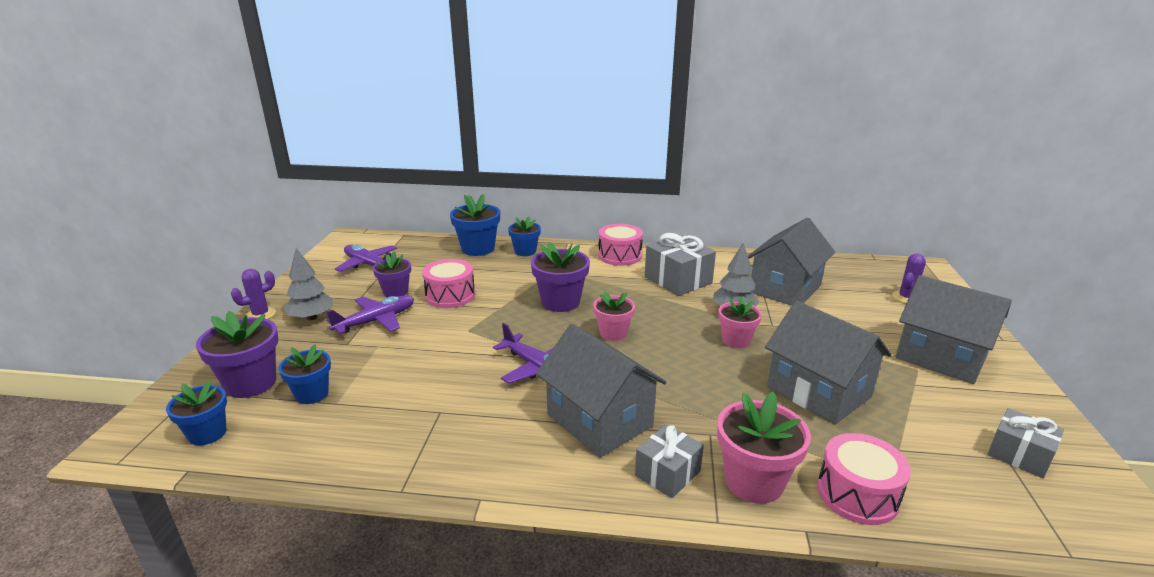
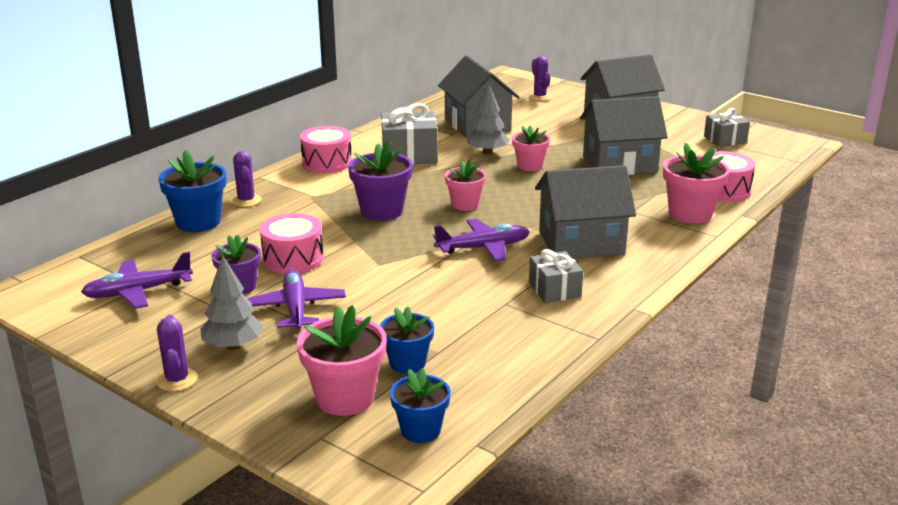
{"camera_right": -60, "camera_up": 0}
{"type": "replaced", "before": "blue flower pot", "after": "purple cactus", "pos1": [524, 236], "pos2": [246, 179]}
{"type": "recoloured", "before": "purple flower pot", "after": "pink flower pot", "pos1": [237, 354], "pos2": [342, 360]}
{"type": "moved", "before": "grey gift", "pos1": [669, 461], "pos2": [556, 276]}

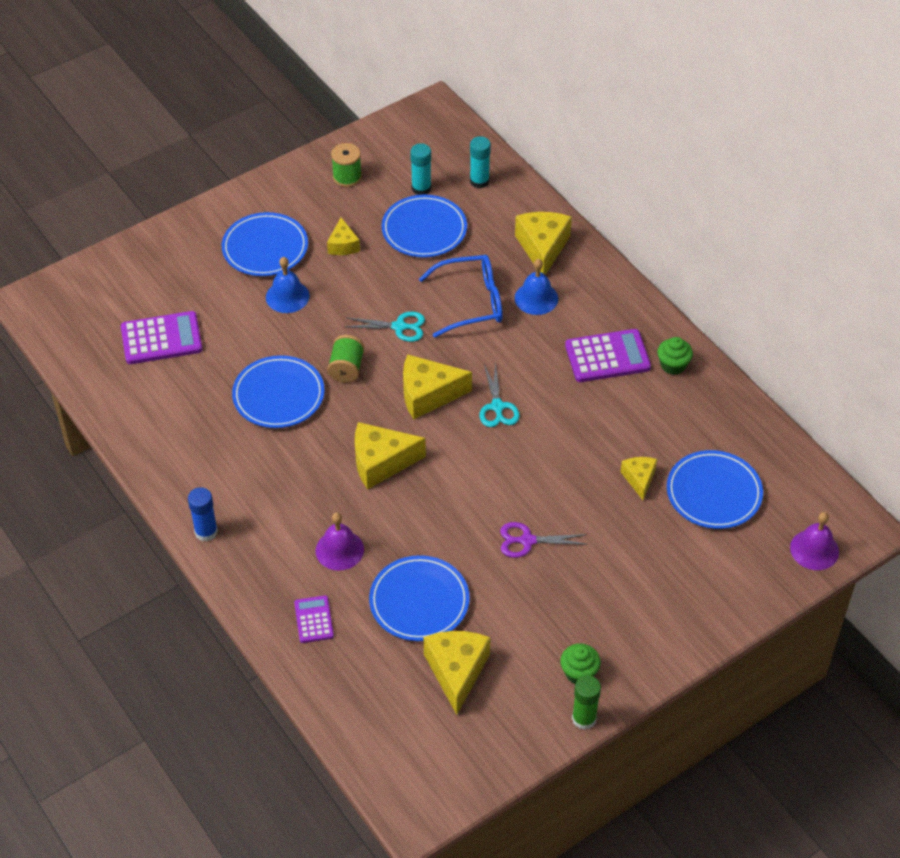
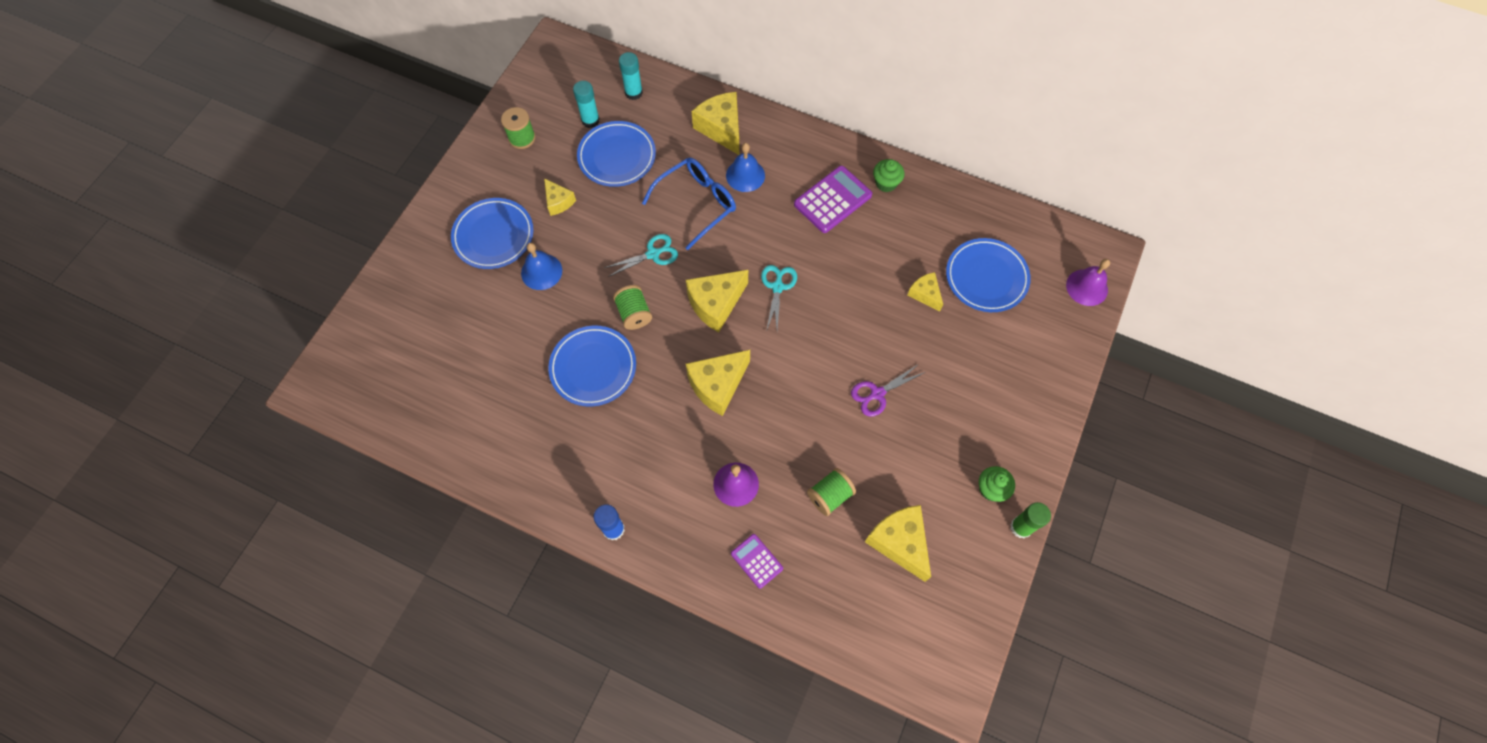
{"camera_right": -30, "camera_up": 15}
{"type": "removed", "before": "purple calculator", "pos1": [162, 337]}
{"type": "turned", "before": "turquoise scissors", "pos1": [499, 394], "pos2": [779, 298], "turn": -135}
{"type": "replaced", "before": "blue plate", "after": "green spool", "pos1": [419, 598], "pos2": [831, 492]}

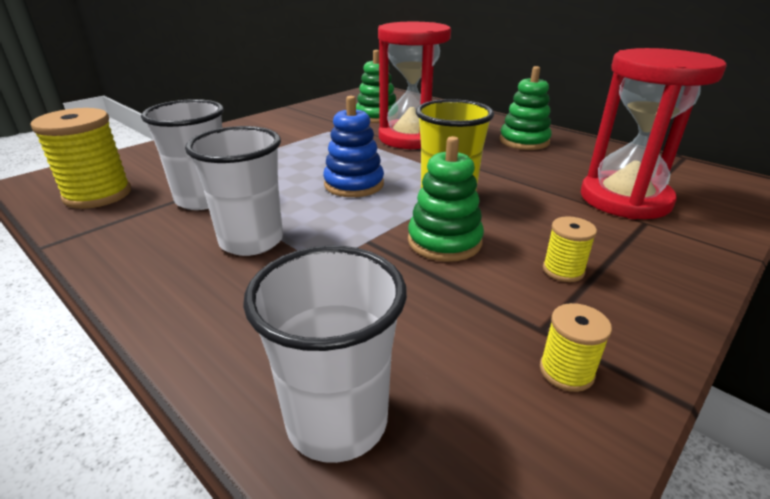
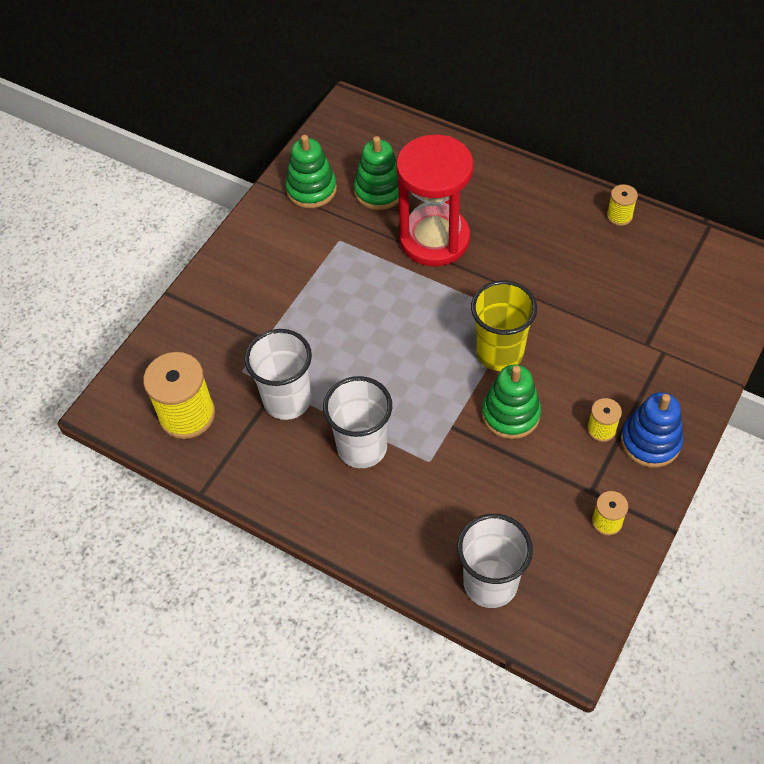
{"camera_right": -10, "camera_up": 25}
{"type": "removed", "before": "red hourglass", "pos1": [654, 133]}
{"type": "moved", "before": "green stacking toy", "pos1": [525, 108], "pos2": [311, 171]}
{"type": "moved", "before": "blue stacking toy", "pos1": [353, 146], "pos2": [652, 430]}
{"type": "added", "after": "yellow spool", "pos2": [622, 205]}

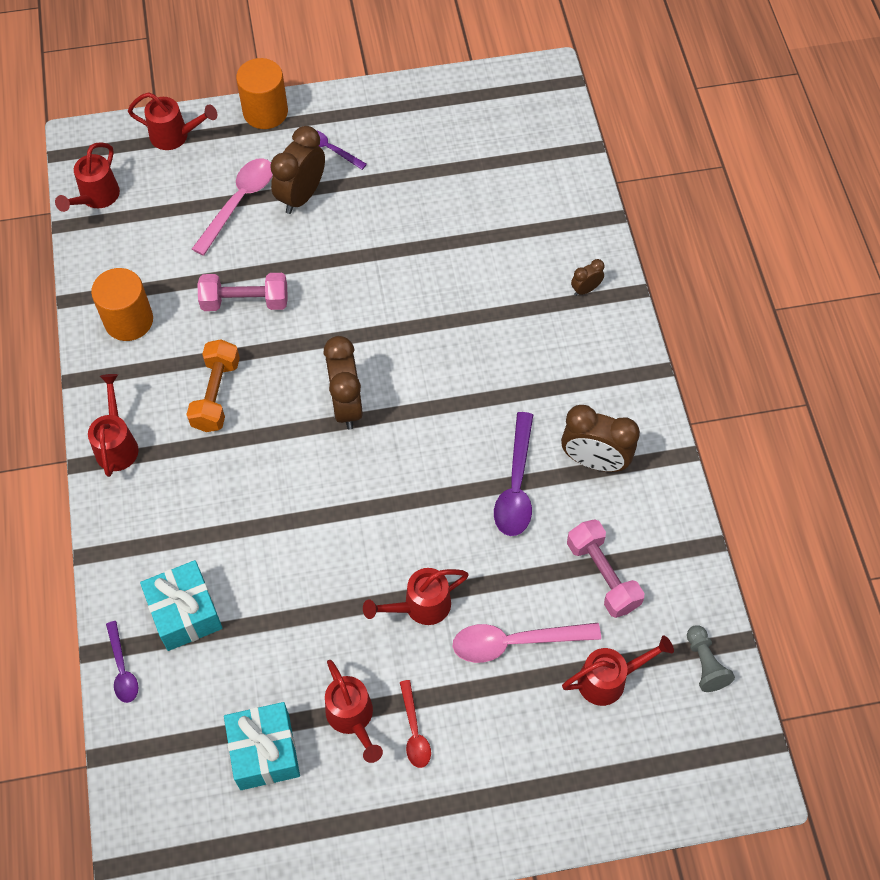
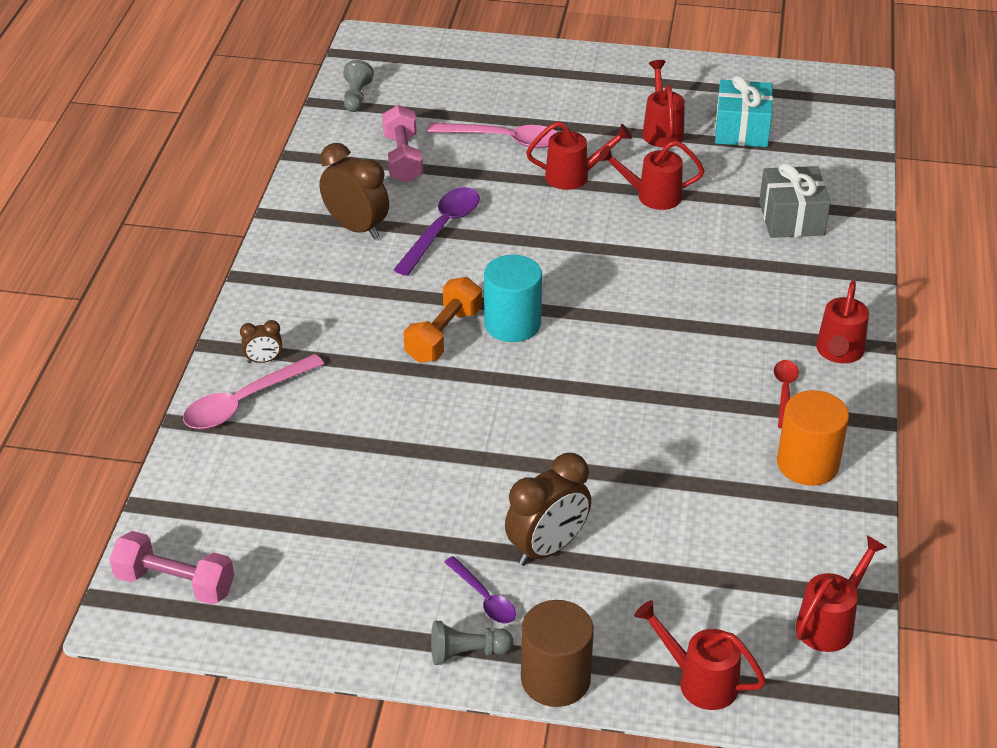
{"camera_right": -160, "camera_up": -20}
{"type": "recoloured", "before": "orange cylinder", "after": "brown cylinder", "pos1": [262, 93], "pos2": [557, 653]}
{"type": "moved", "before": "pink spoon", "pos1": [232, 207], "pos2": [253, 391]}
{"type": "moved", "before": "pink dumbbell", "pos1": [243, 292], "pos2": [172, 568]}
{"type": "removed", "before": "brown clock", "pos1": [343, 383]}
{"type": "moved", "before": "orange dumbbell", "pos1": [213, 385], "pos2": [442, 320]}
{"type": "recoloured", "before": "turquoise gift", "after": "grey gift", "pos1": [181, 605], "pos2": [794, 200]}
{"type": "removed", "before": "purple spoon", "pos1": [122, 662]}
{"type": "moved", "before": "red watering can", "pos1": [618, 671], "pos2": [651, 175]}
{"type": "moved", "before": "red spoon", "pos1": [415, 724], "pos2": [786, 394]}
{"type": "added", "after": "turquoise cylinder", "pos2": [513, 298]}
{"type": "added", "after": "grey pawn", "pos2": [472, 643]}

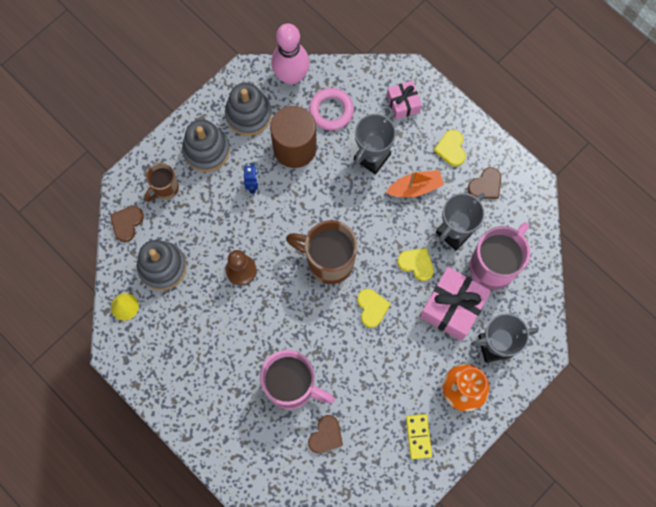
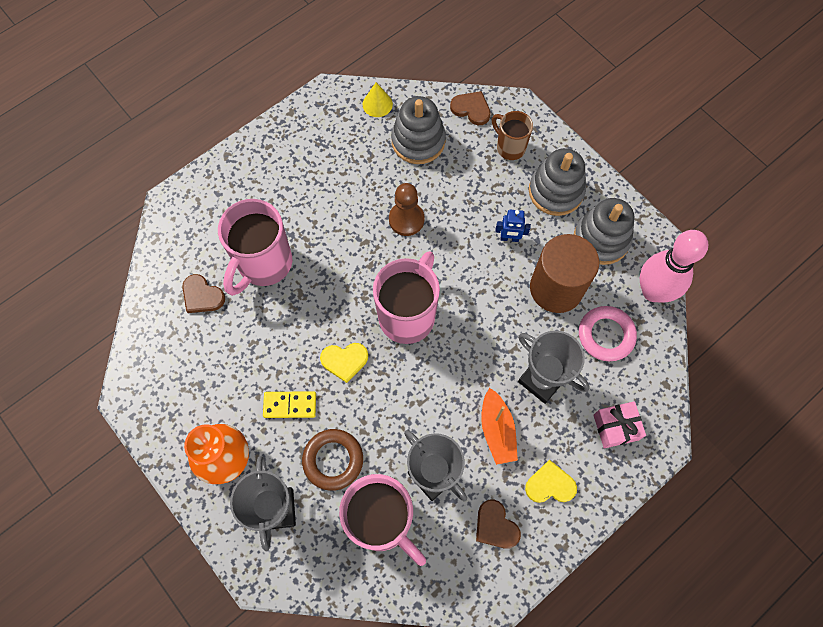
{"camera_right": 95, "camera_up": -5}
{"type": "recoloured", "before": "brown mug", "after": "pink mug", "pos1": [322, 252], "pos2": [406, 297]}
{"type": "removed", "before": "yellow heart", "pos1": [415, 264]}
{"type": "replaced", "before": "pink gift", "after": "brown ring", "pos1": [455, 304], "pos2": [332, 460]}
{"type": "moved", "before": "yellow domino", "pos1": [419, 436], "pos2": [289, 404]}

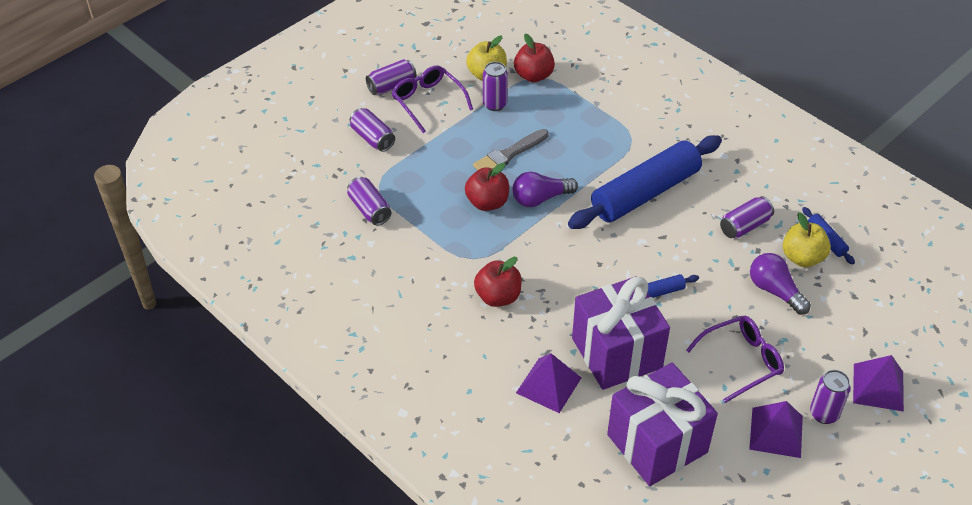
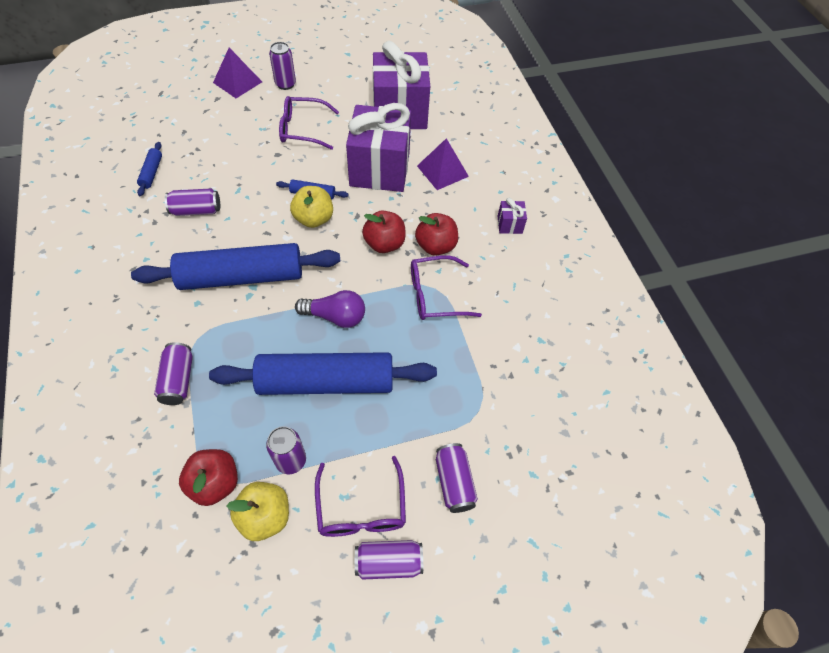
{"camera_right": -155, "camera_up": 10}
{"type": "replaced", "before": "grey brush", "after": "blue rolling pin", "pos1": [511, 149], "pos2": [323, 373]}
{"type": "moved", "before": "red apple", "pos1": [487, 187], "pos2": [384, 231]}
{"type": "moved", "before": "purple can", "pos1": [369, 201], "pos2": [173, 373]}
{"type": "moved", "before": "yellow apple", "pos1": [807, 239], "pos2": [311, 207]}
{"type": "removed", "before": "purple light bulb", "pos1": [780, 284]}
{"type": "removed", "before": "purple pyramid", "pos1": [776, 429]}
{"type": "added", "after": "purple gift", "pos2": [512, 216]}
{"type": "added", "after": "purple glasses", "pos2": [446, 287]}

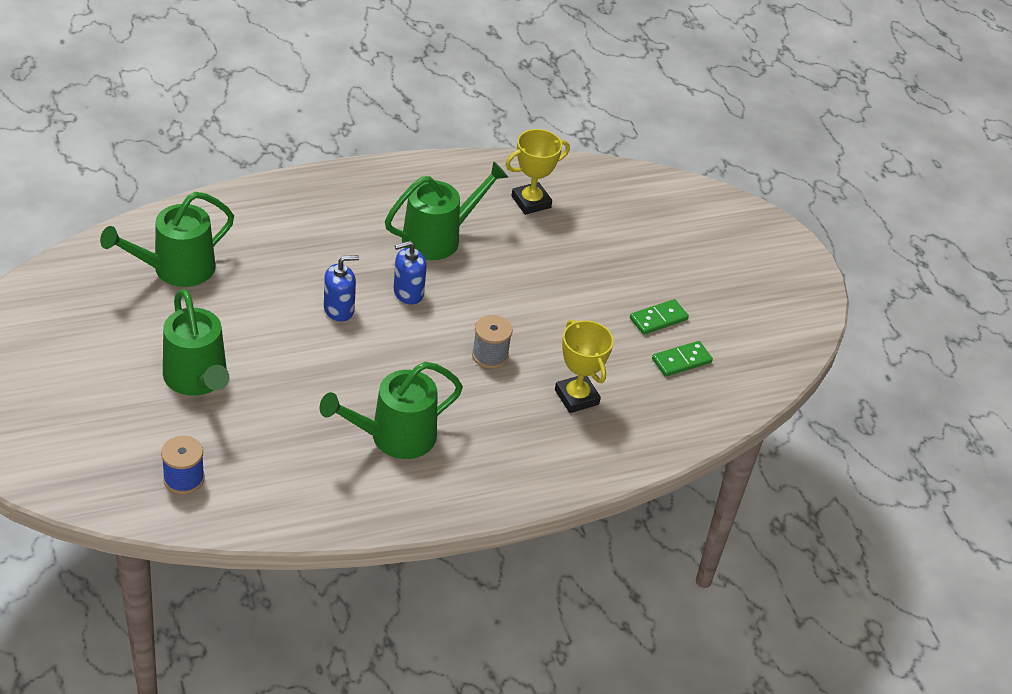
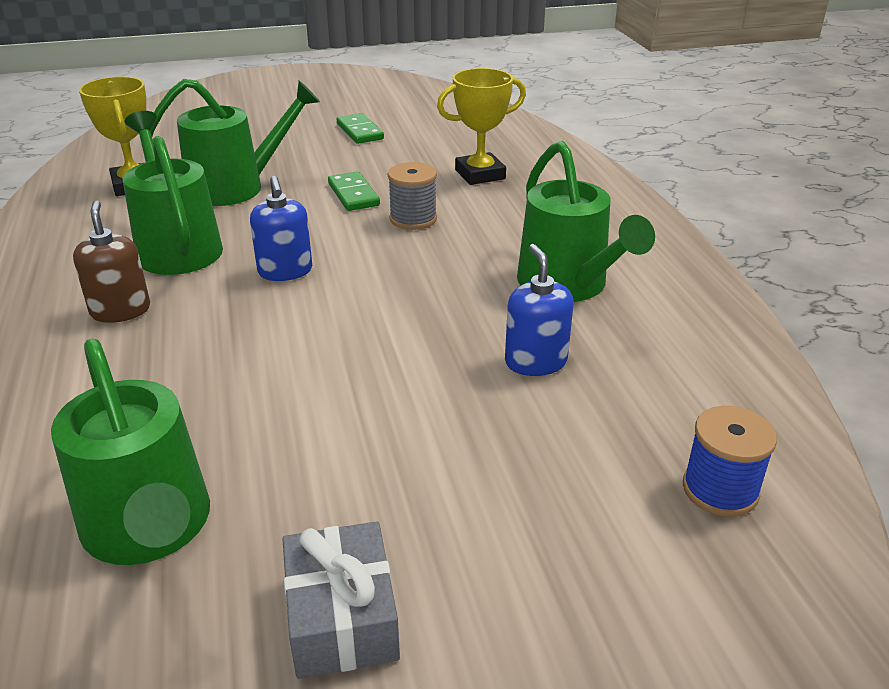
{"camera_right": -80, "camera_up": -10}
{"type": "moved", "before": "blue soap dispenser", "pos1": [341, 288], "pos2": [539, 310]}
{"type": "moved", "before": "green watering can", "pos1": [196, 342], "pos2": [230, 142]}
{"type": "moved", "before": "green domino", "pos1": [682, 359], "pos2": [354, 191]}
{"type": "added", "after": "brown soap dispenser", "pos2": [111, 261]}
{"type": "added", "after": "grey gift", "pos2": [341, 600]}

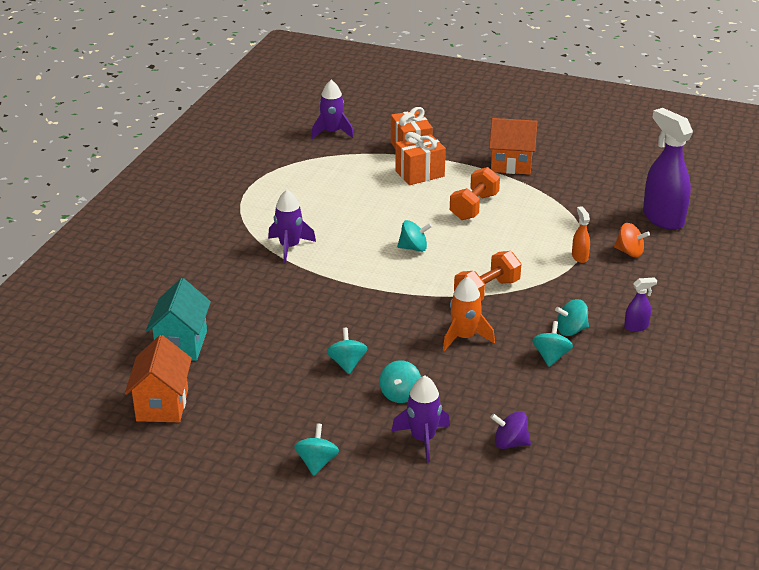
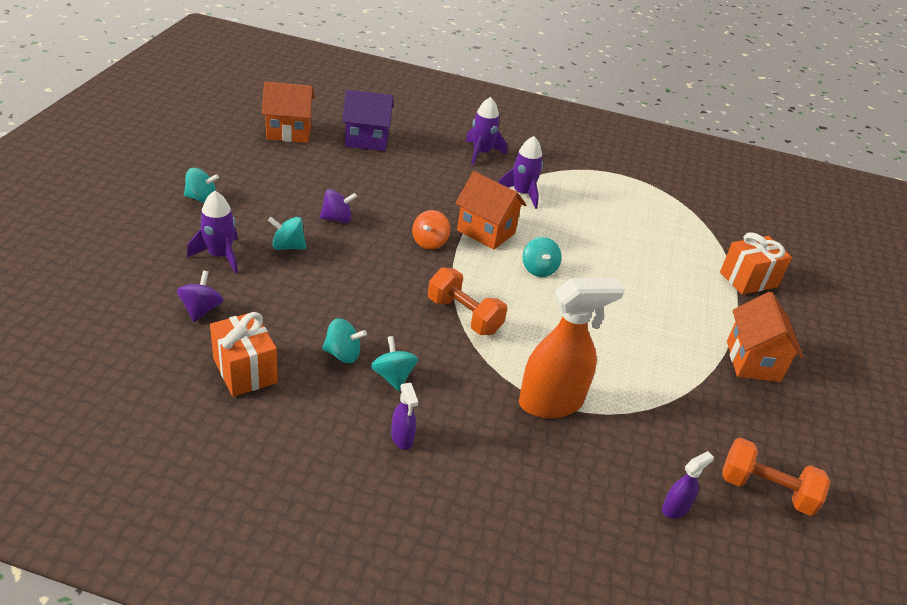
{"camera_right": 80, "camera_up": 5}
{"type": "moved", "before": "purple rocket", "pos1": [332, 109], "pos2": [486, 131]}
{"type": "resized", "before": "purple spray bottle", "pos1": [668, 169], "pos2": [688, 485], "scale": 0.45}
{"type": "moved", "before": "orange gift", "pos1": [420, 158], "pos2": [244, 354]}
{"type": "moved", "before": "orange dumbbell", "pos1": [475, 193], "pos2": [776, 477]}
{"type": "resized", "before": "orange spray bottle", "pos1": [581, 234], "pos2": [572, 348], "scale": 2.24}
{"type": "moved", "before": "orange spinning top", "pos1": [632, 240], "pos2": [431, 229]}
{"type": "removed", "before": "orange rocket", "pos1": [469, 314]}
{"type": "recoloured", "before": "turquoise house", "after": "purple house", "pos1": [178, 319], "pos2": [368, 120]}
{"type": "recoloured", "before": "turquoise spinning top", "after": "purple spinning top", "pos1": [347, 351], "pos2": [338, 206]}
{"type": "added", "after": "orange house", "pos2": [491, 210]}

